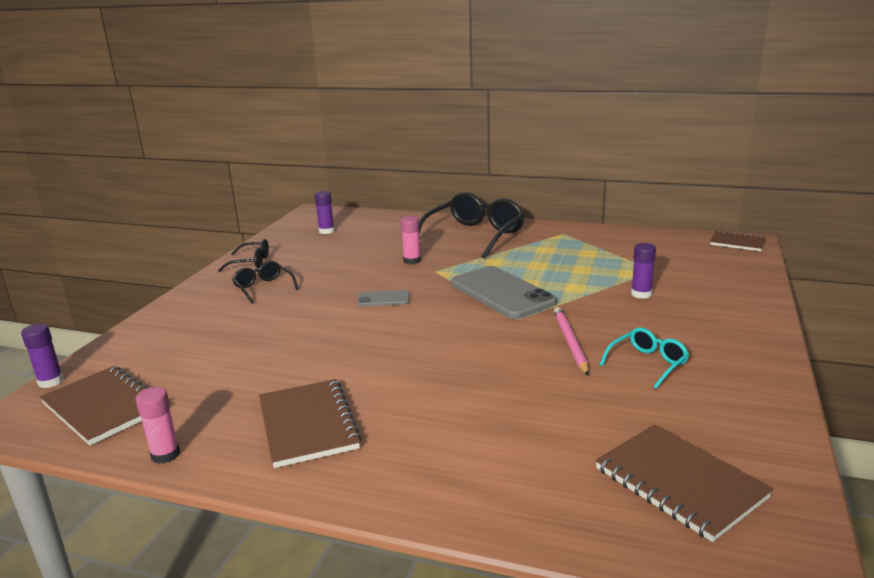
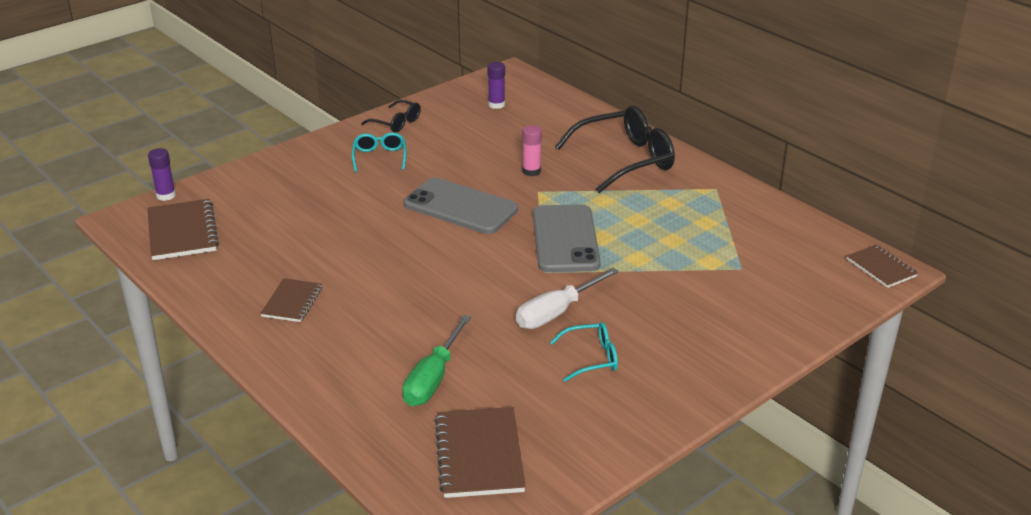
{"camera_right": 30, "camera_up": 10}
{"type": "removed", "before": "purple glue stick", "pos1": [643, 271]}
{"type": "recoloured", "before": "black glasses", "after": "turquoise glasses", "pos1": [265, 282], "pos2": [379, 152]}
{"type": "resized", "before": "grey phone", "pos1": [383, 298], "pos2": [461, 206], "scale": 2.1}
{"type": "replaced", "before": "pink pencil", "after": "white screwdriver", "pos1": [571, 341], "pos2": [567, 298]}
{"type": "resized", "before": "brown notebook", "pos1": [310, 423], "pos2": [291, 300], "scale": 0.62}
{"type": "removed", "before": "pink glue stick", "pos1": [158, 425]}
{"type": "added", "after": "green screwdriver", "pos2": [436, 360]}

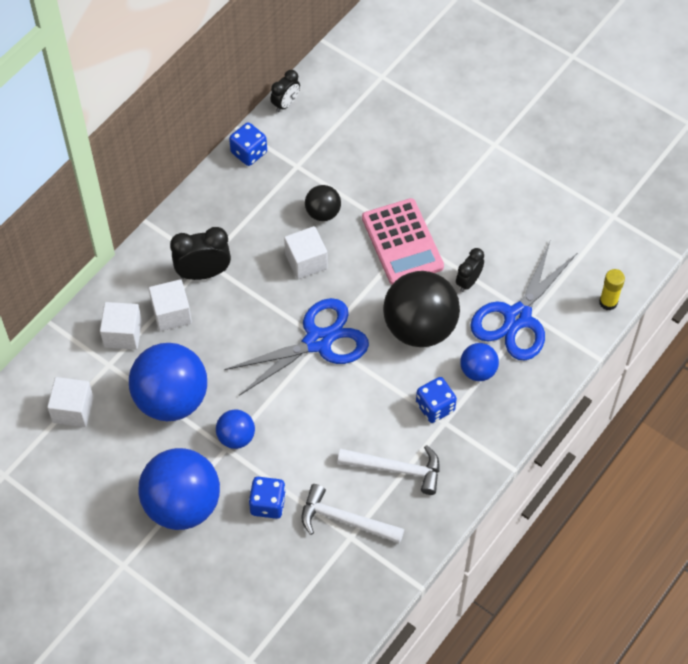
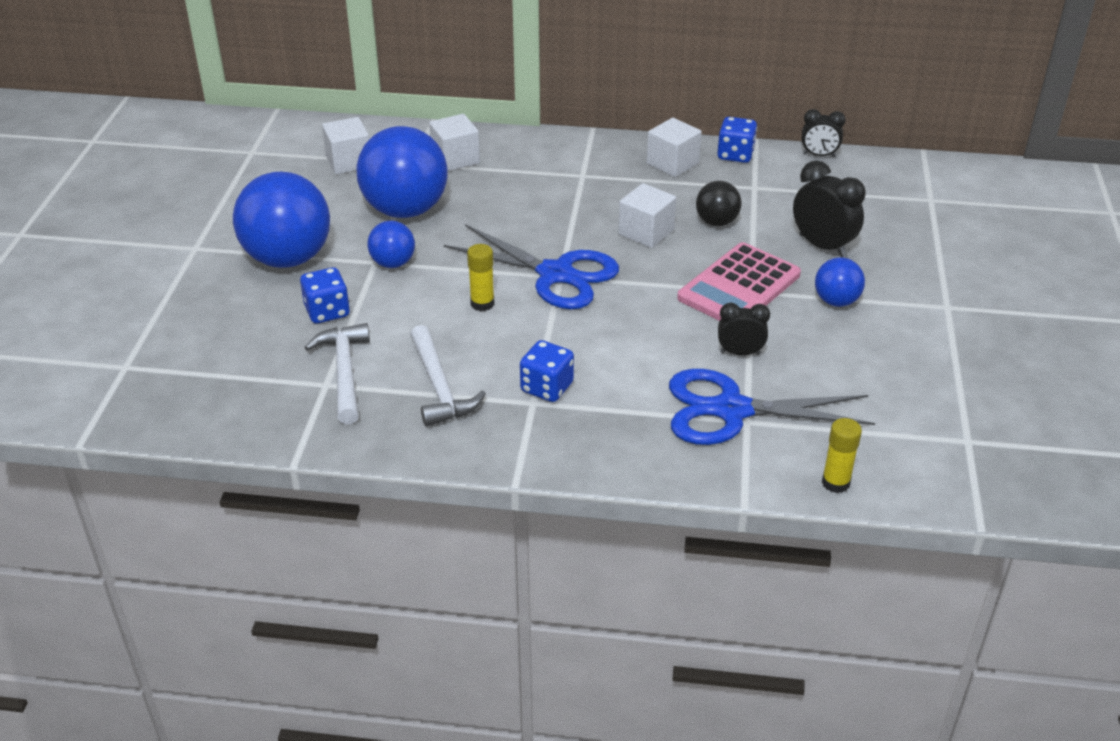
{"camera_right": 60, "camera_up": -20}
{"type": "moved", "before": "black clock", "pos1": [200, 253], "pos2": [829, 209]}
{"type": "removed", "before": "black ball", "pos1": [421, 309]}
{"type": "moved", "before": "white cube", "pos1": [170, 305], "pos2": [674, 147]}
{"type": "moved", "before": "blue ball", "pos1": [479, 362], "pos2": [840, 282]}
{"type": "added", "after": "yellow glue stick", "pos2": [480, 277]}

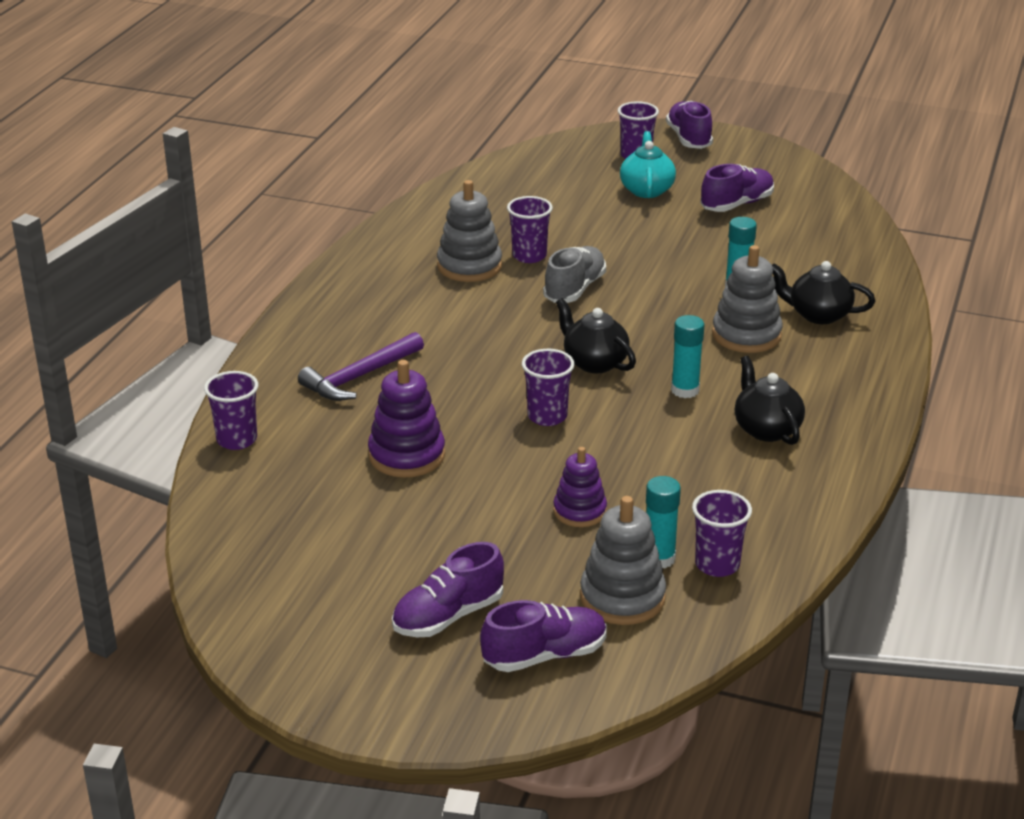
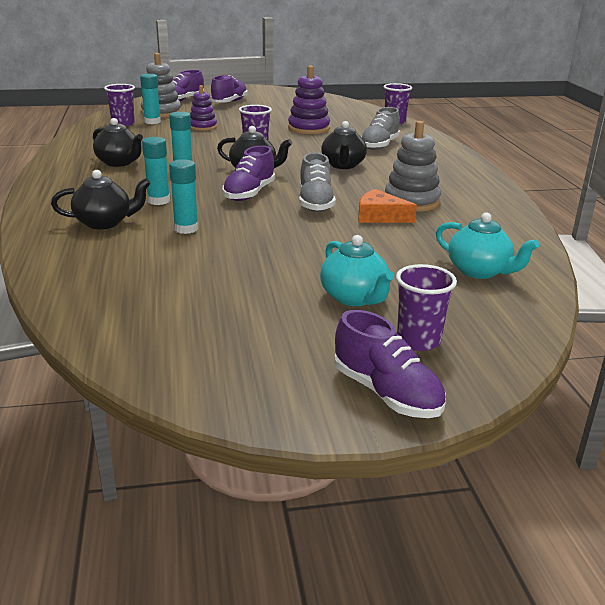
{"camera_right": 150, "camera_up": -5}
{"type": "moved", "before": "purple shoe", "pos1": [737, 188], "pos2": [248, 173]}
{"type": "replaced", "before": "purple cup", "after": "orange cheese", "pos1": [530, 229], "pos2": [387, 206]}
{"type": "replaced", "before": "grey stacking toy", "after": "turquoise glue stick", "pos1": [747, 299], "pos2": [156, 171]}
{"type": "replaced", "before": "purple hammer", "after": "grey shoe", "pos1": [361, 366], "pos2": [380, 128]}
{"type": "added", "after": "black teapot", "pos2": [344, 145]}
{"type": "added", "after": "turquoise teapot", "pos2": [487, 246]}

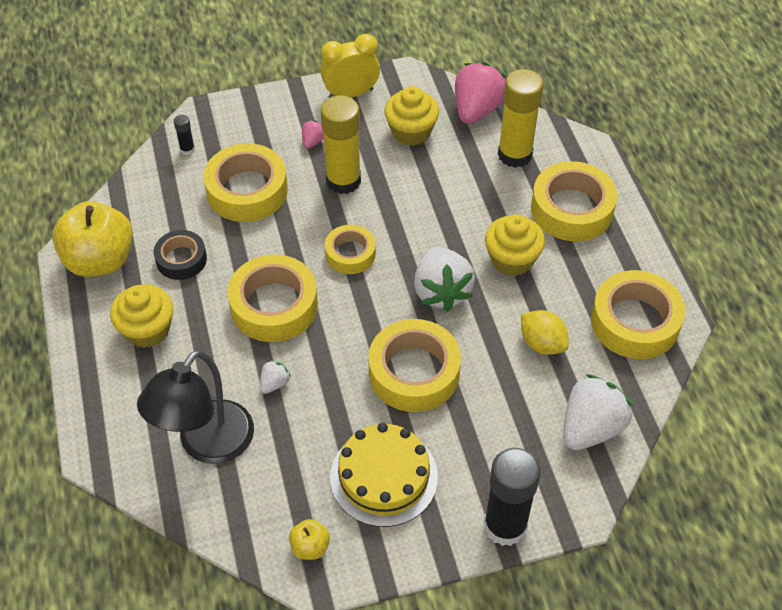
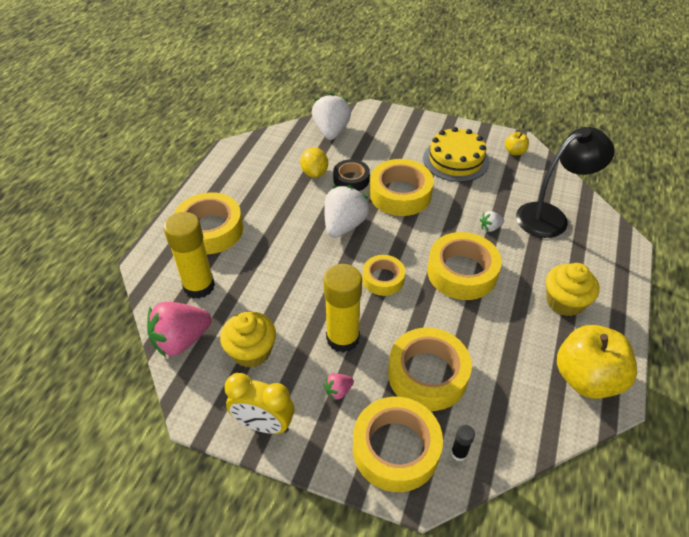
{"camera_right": -145, "camera_up": -5}
{"type": "removed", "before": "yellow cupcake", "pos1": [515, 245]}
{"type": "moved", "before": "black tape", "pos1": [180, 255], "pos2": [351, 175]}
{"type": "moved", "before": "yellow tape", "pos1": [638, 314], "pos2": [398, 444]}
{"type": "turned", "before": "white strawberry", "pos1": [598, 412], "pos2": [331, 116], "turn": 105}
{"type": "removed", "before": "black glue stick", "pos1": [512, 497]}

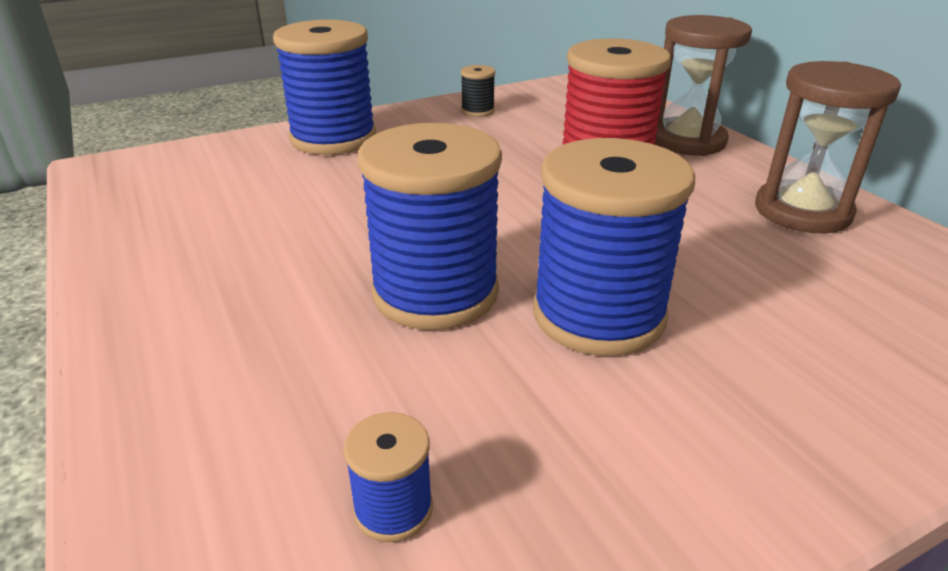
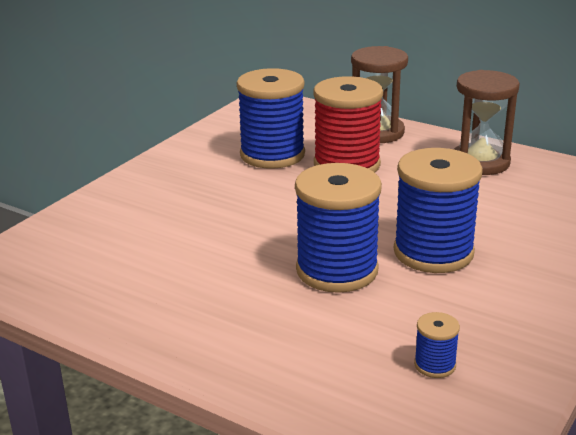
{"camera_right": -30, "camera_up": -5}
{"type": "moved", "before": "blue spool", "pos1": [324, 87], "pos2": [271, 118]}
{"type": "removed", "before": "black spool", "pos1": [478, 91]}

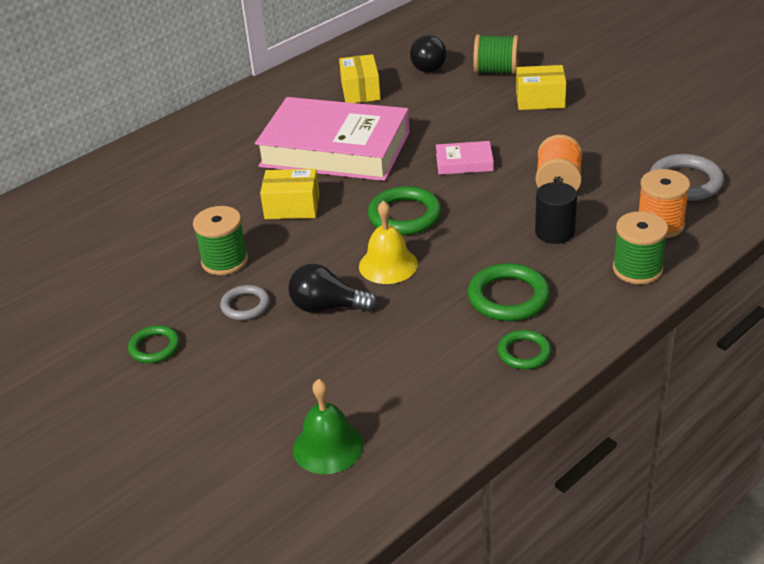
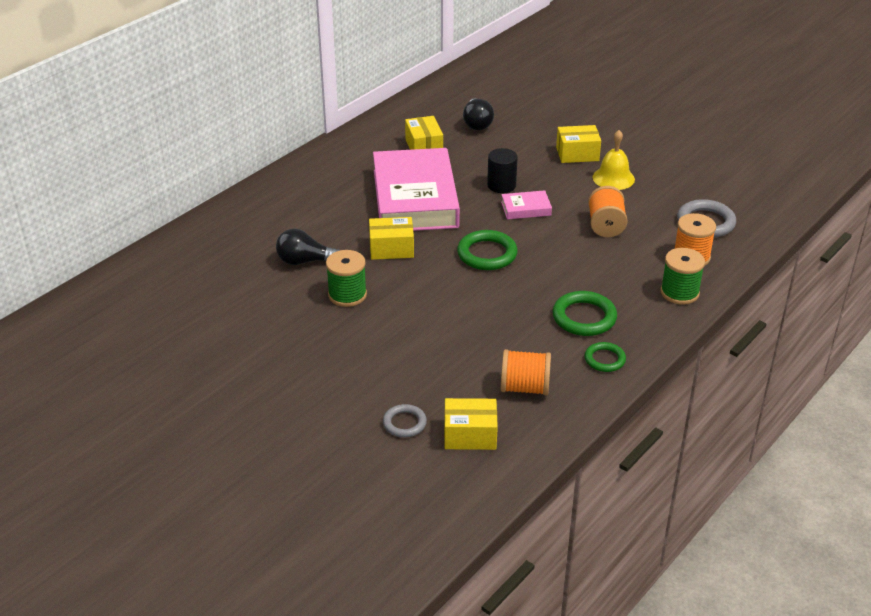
{"camera_right": -10, "camera_up": 0}
{"type": "removed", "before": "green spool", "pos1": [496, 54]}
{"type": "turned", "before": "pink book", "pos1": [332, 139], "pos2": [416, 189], "turn": 75}
{"type": "moved", "before": "black cylinder", "pos1": [556, 213], "pos2": [502, 170]}
{"type": "moved", "before": "yellow bell", "pos1": [388, 242], "pos2": [614, 160]}
{"type": "moved", "before": "black light bulb", "pos1": [333, 288], "pos2": [308, 247]}
{"type": "moved", "before": "grey ring", "pos1": [245, 302], "pos2": [405, 420]}
{"type": "removed", "before": "green ring", "pos1": [154, 344]}
{"type": "replaced", "before": "green bell", "after": "yellow box", "pos1": [328, 426], "pos2": [471, 424]}
{"type": "added", "after": "orange spool", "pos2": [526, 372]}

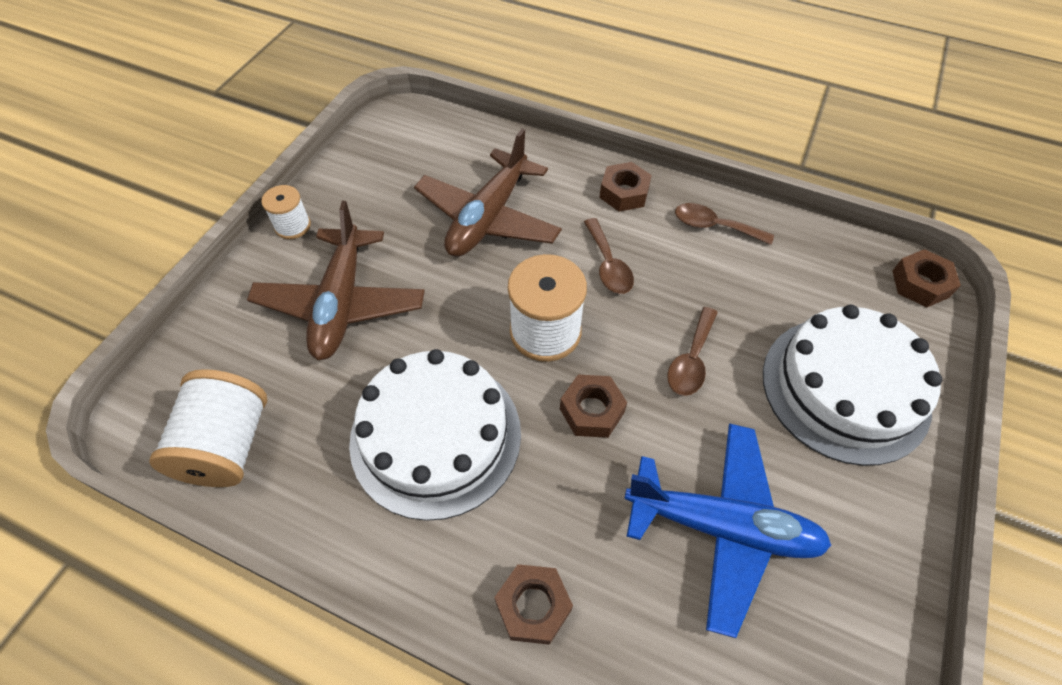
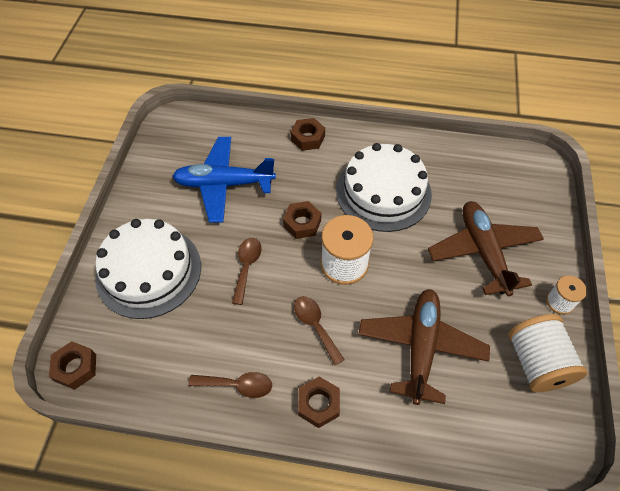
{"camera_right": 165, "camera_up": 0}
{"type": "moved", "before": "white spool", "pos1": [208, 428], "pos2": [548, 353]}

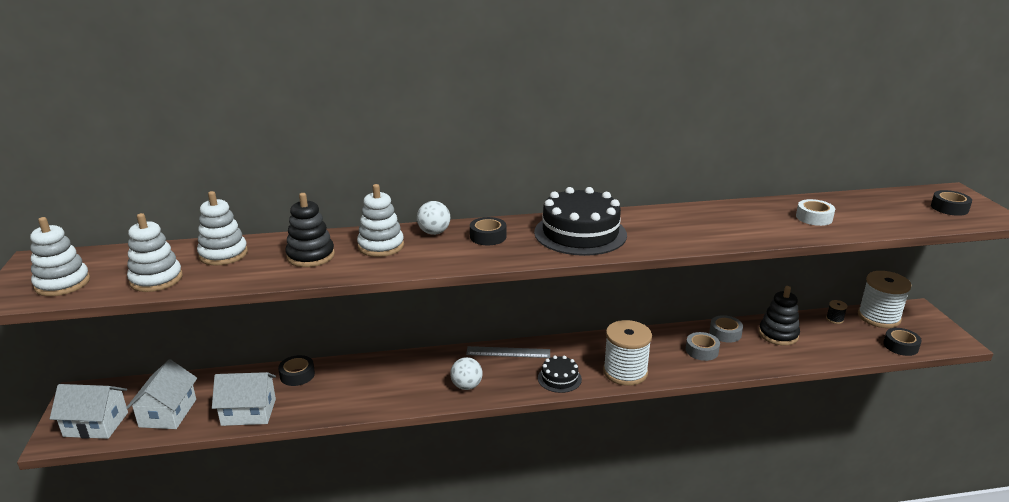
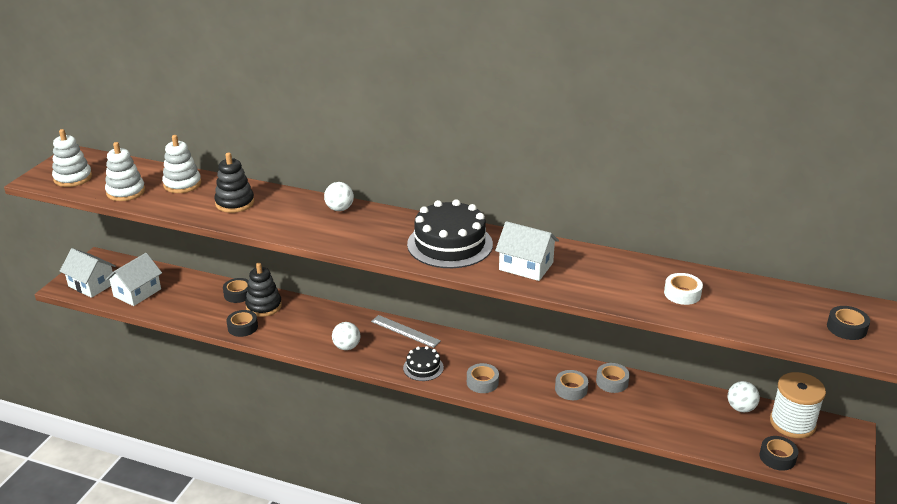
{"camera_right": 30, "camera_up": 5}
{"type": "removed", "before": "white stacking toy", "pos1": [380, 220]}
{"type": "moved", "before": "black tape", "pos1": [488, 231], "pos2": [242, 323]}
{"type": "moved", "before": "black stacking toy", "pos1": [779, 315], "pos2": [263, 290]}
{"type": "replaced", "before": "black spool", "after": "white ball", "pos1": [836, 312], "pos2": [744, 396]}
{"type": "replaced", "before": "white spool", "after": "grey tape", "pos1": [627, 353], "pos2": [483, 378]}
{"type": "moved", "before": "white house", "pos1": [244, 399], "pos2": [527, 251]}

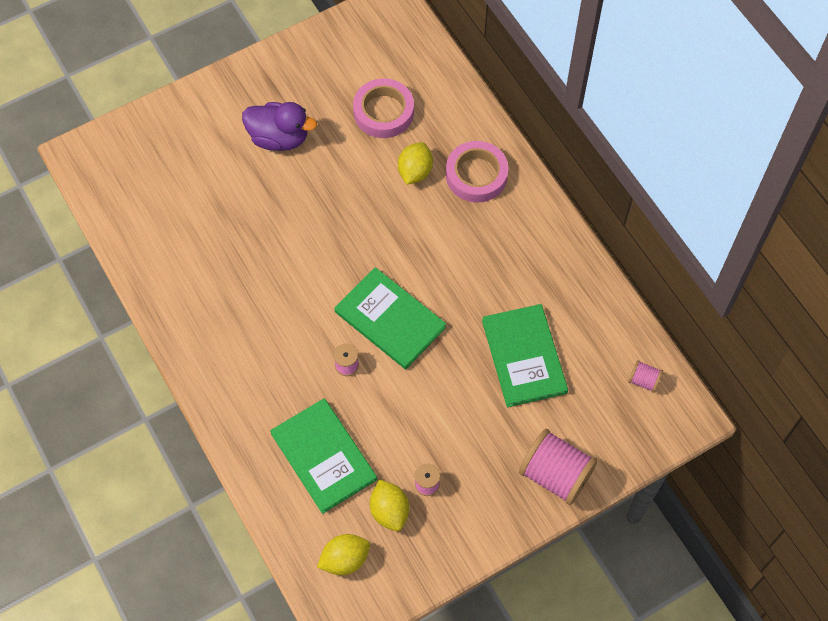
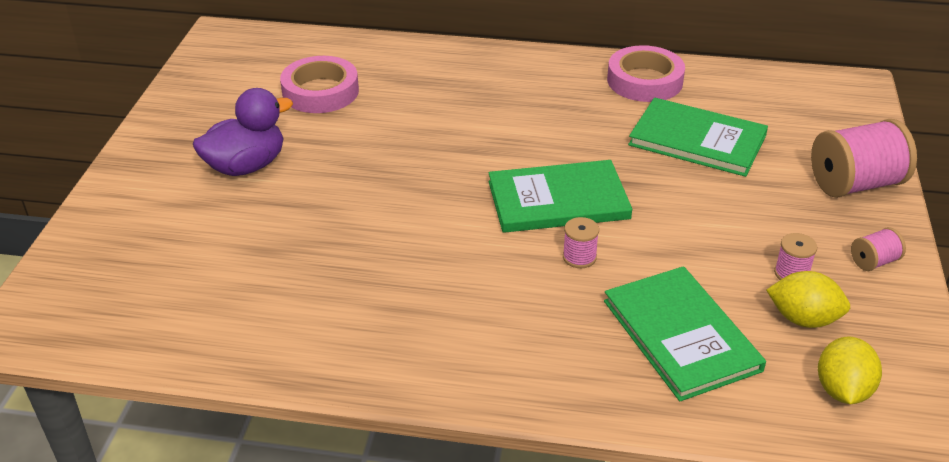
{"camera_right": -50, "camera_up": -25}
{"type": "moved", "before": "pink tape", "pos1": [477, 172], "pos2": [646, 73]}
{"type": "removed", "before": "yellow lemon", "pos1": [415, 163]}
{"type": "moved", "before": "pink spool", "pos1": [645, 376], "pos2": [878, 249]}
{"type": "turned", "before": "green book", "pos1": [323, 456], "pos2": [685, 333], "turn": 60}

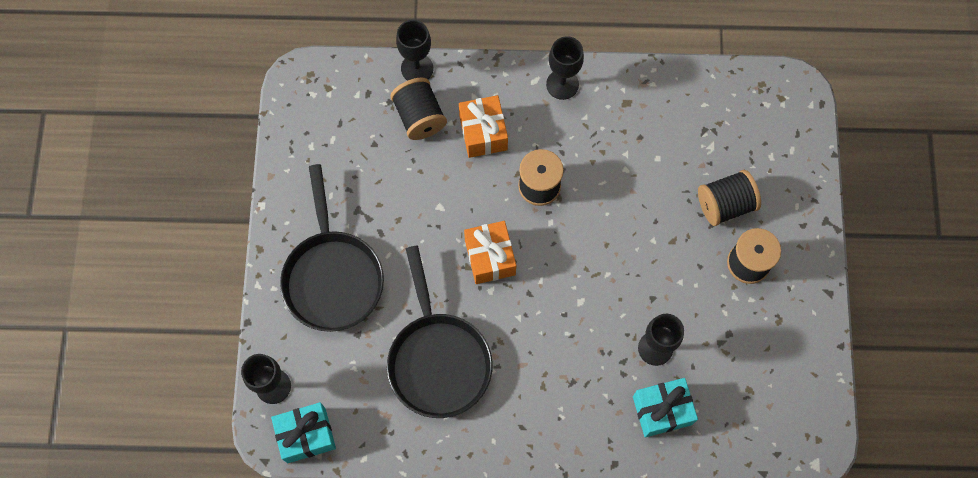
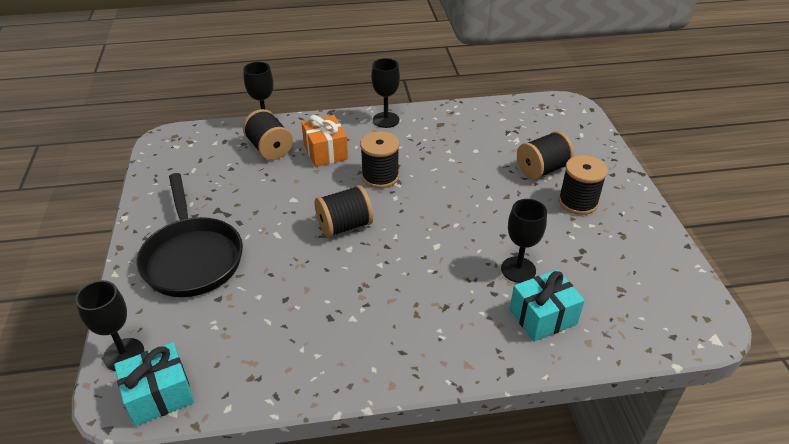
{"camera_right": -10, "camera_up": -30}
{"type": "replaced", "before": "orange gift", "after": "black spool", "pos1": [490, 252], "pos2": [344, 211]}
{"type": "removed", "before": "black pan", "pos1": [440, 332]}

